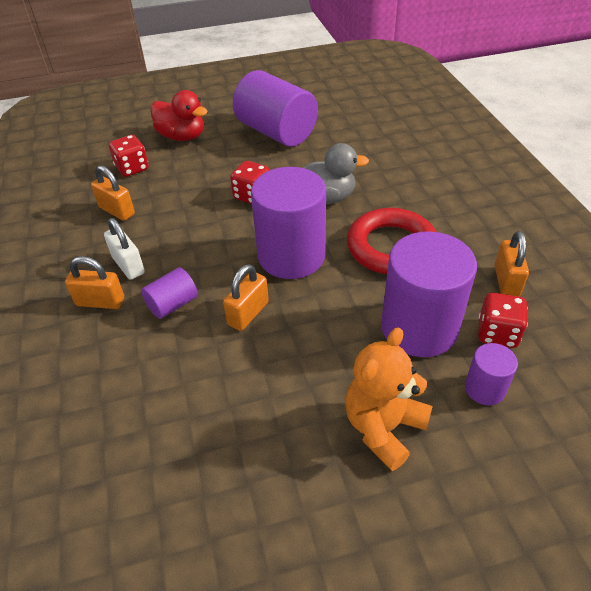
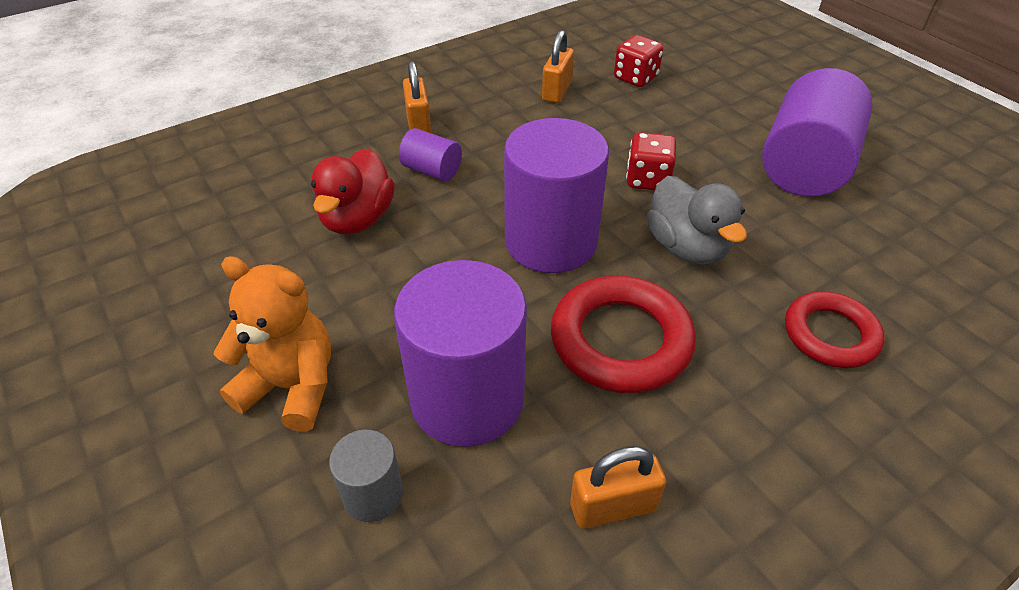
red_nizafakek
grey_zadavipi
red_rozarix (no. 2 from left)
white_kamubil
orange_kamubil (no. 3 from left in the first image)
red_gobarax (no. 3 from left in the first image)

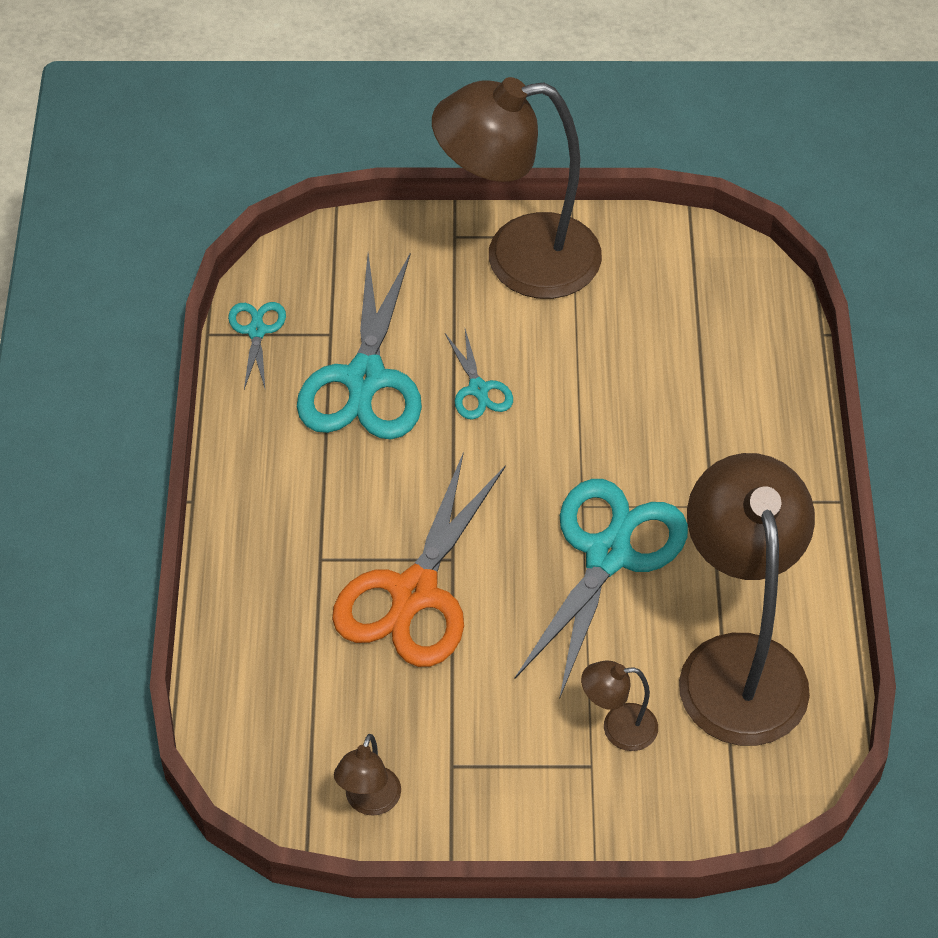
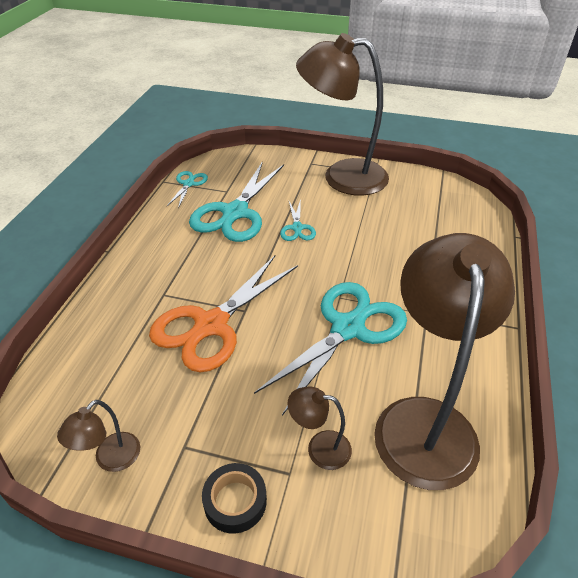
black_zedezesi

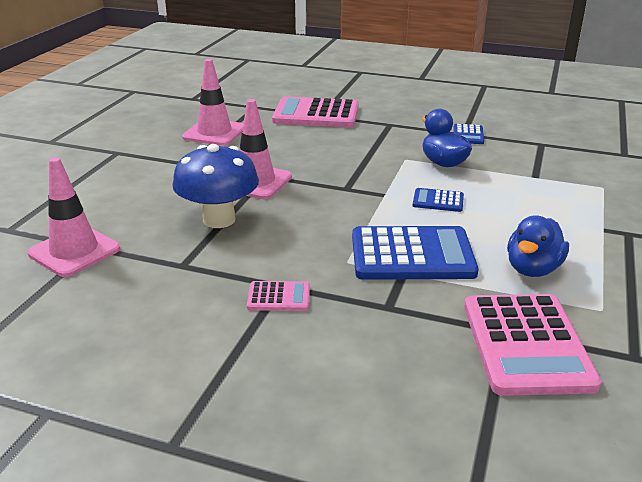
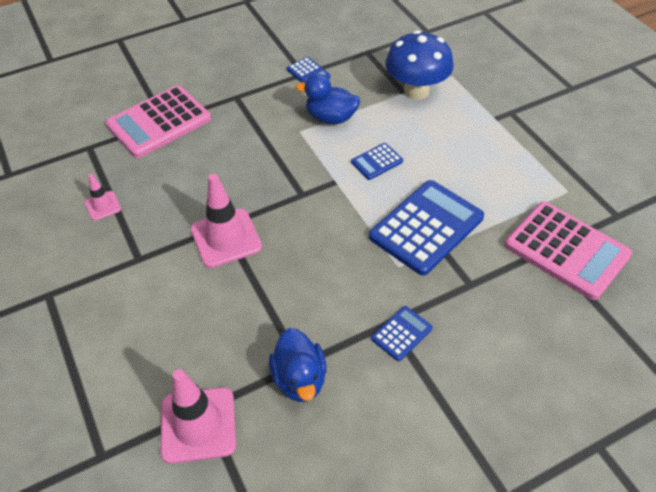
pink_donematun (no. 1 from left)
blue_nizafakek (no. 1 from left)
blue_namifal (no. 3 from left)
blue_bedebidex

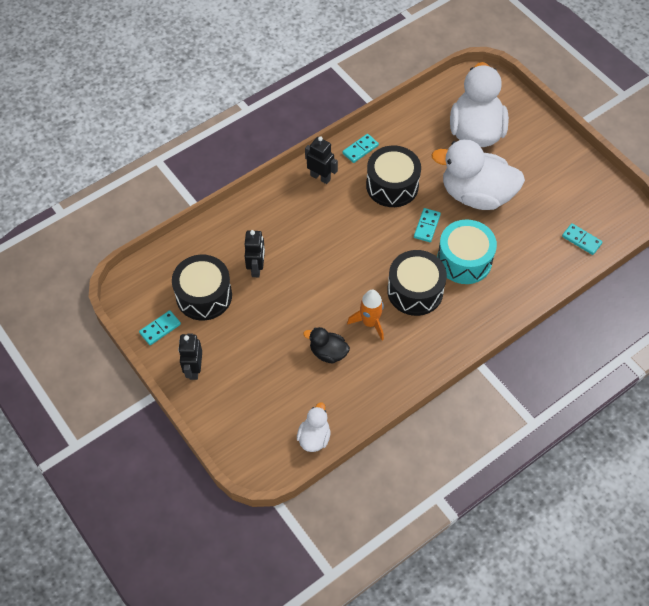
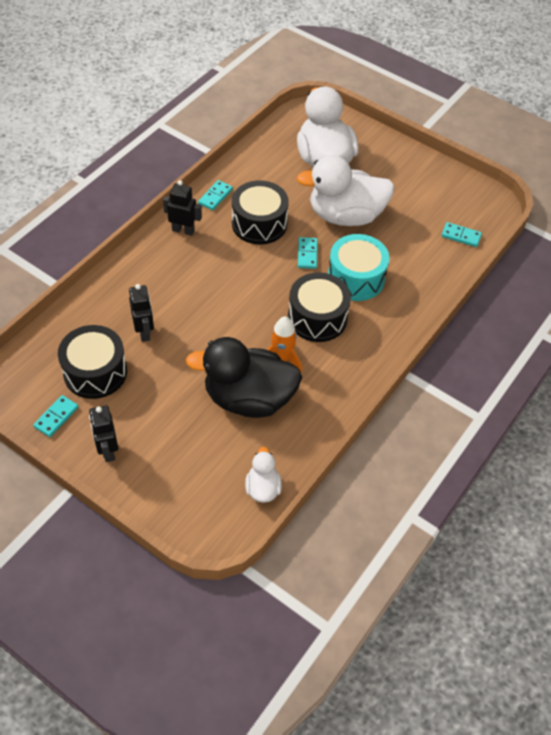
black_nizafakek

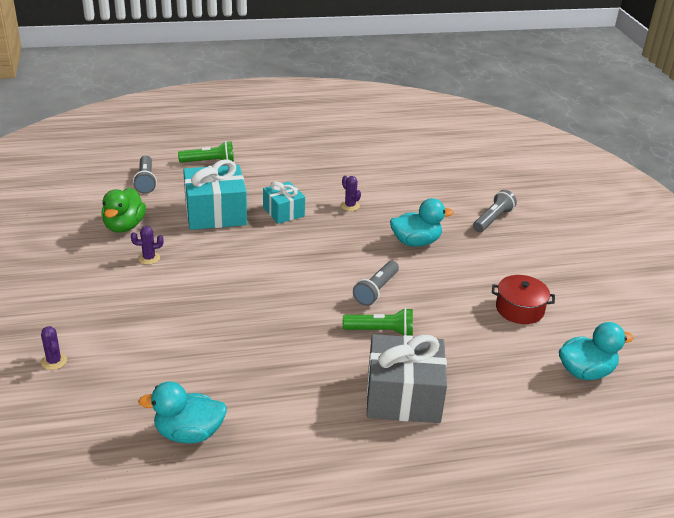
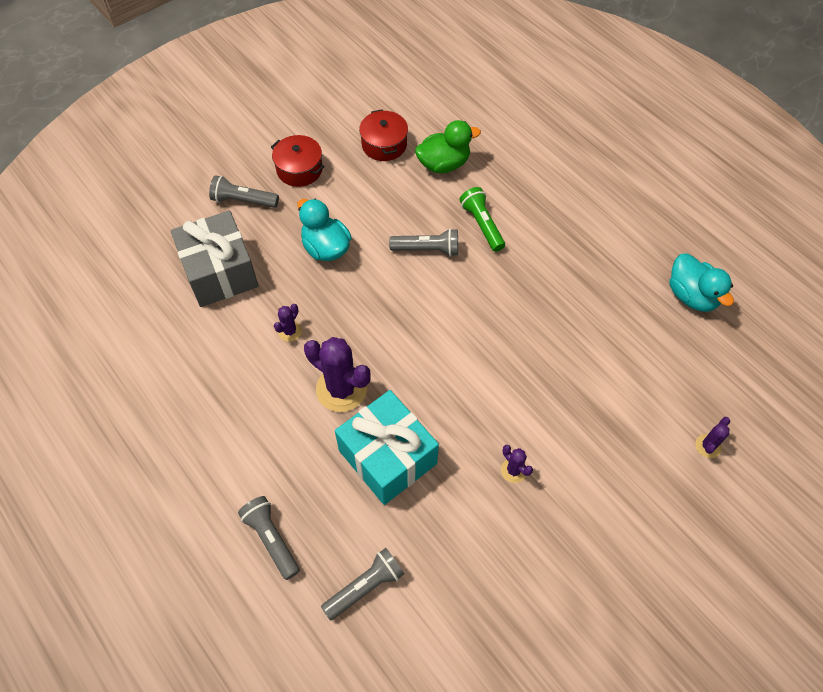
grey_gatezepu
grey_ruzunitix (no. 2 from left)
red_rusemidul (no. 1 from left)
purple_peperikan (no. 2 from left)
green_nizafakek
turquoise_nizafakek (no. 3 from left in the first image)

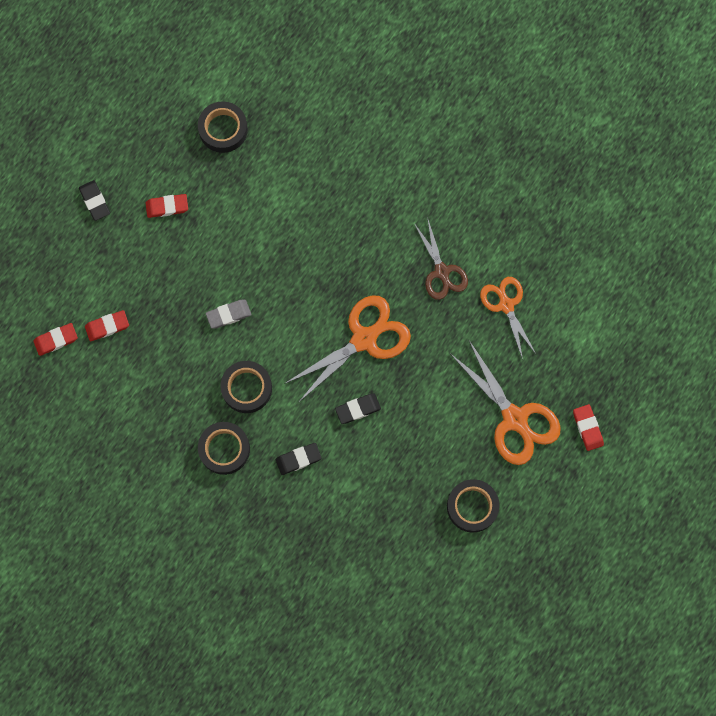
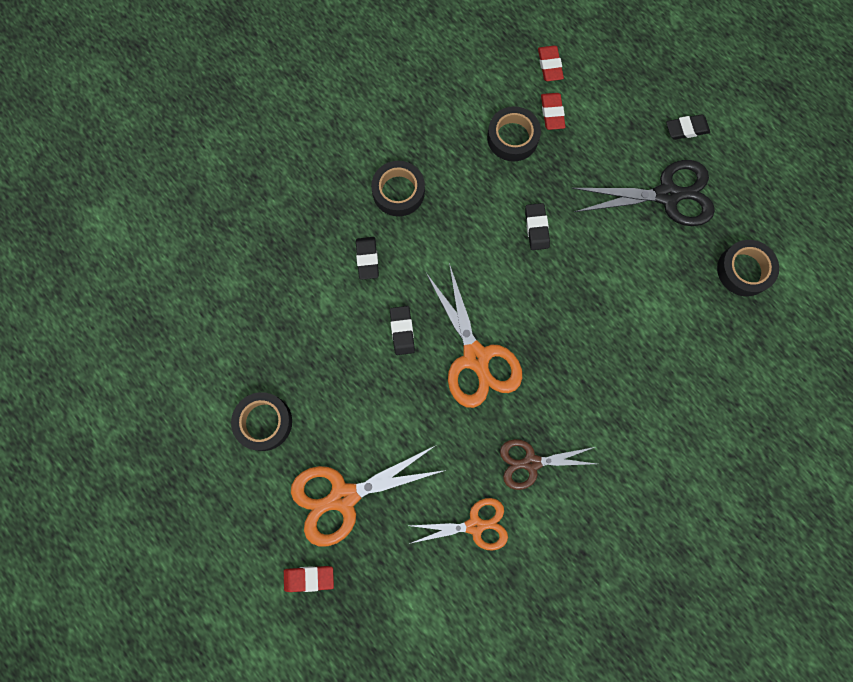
black_zedezesi (no. 3 from left)
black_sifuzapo (no. 3 from left)
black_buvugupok

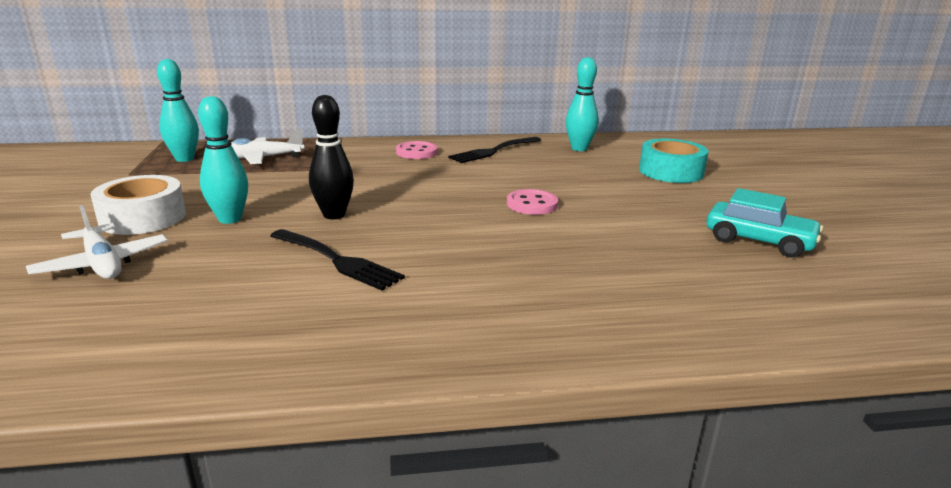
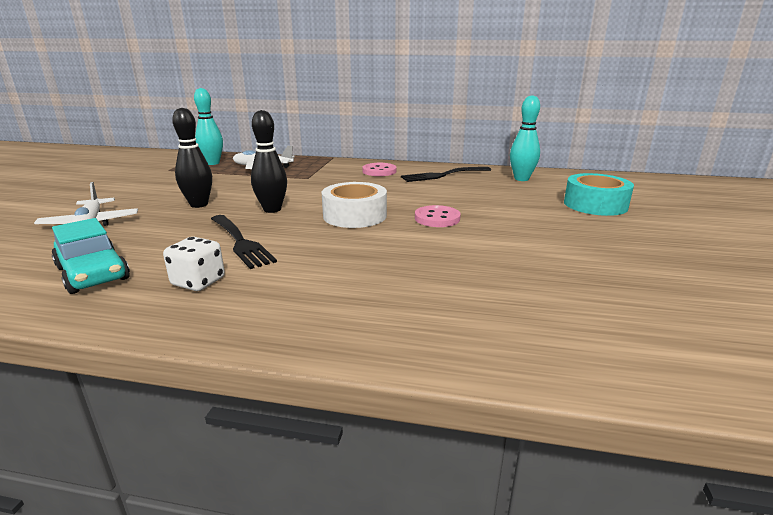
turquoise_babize
white_gobarax
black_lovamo (no. 1 from left)
white_zedezesi

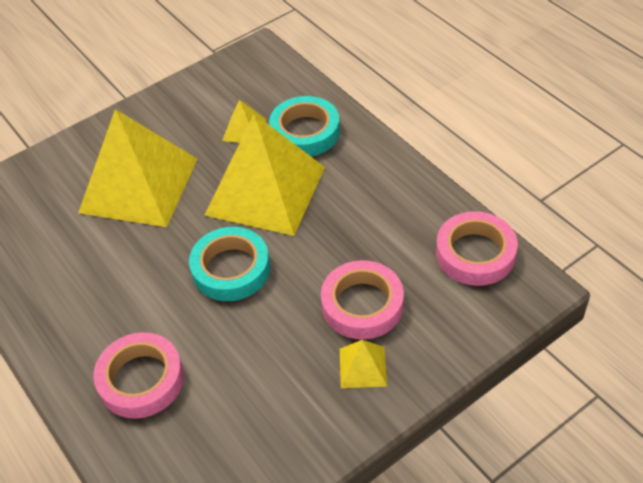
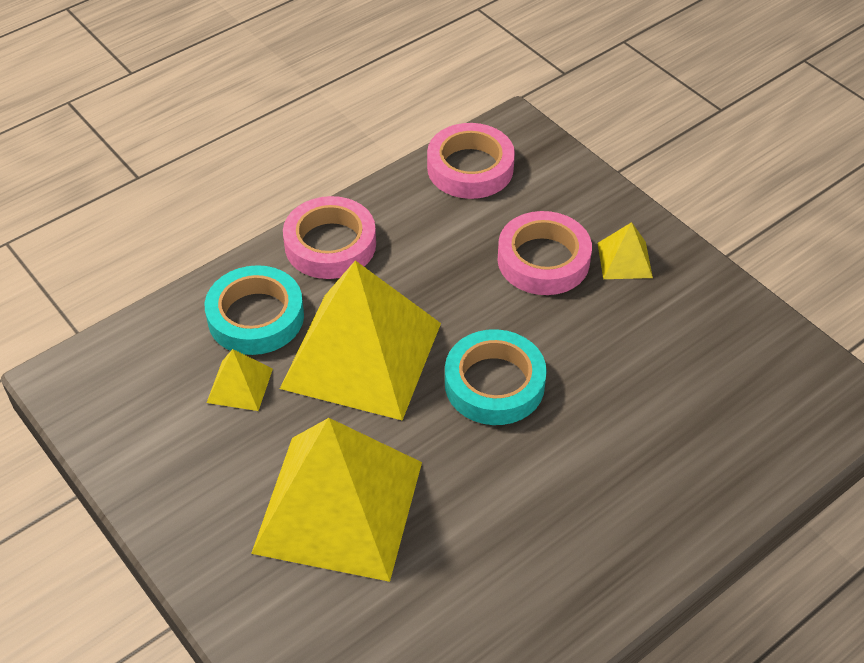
pink_zedezesi (no. 1 from left)

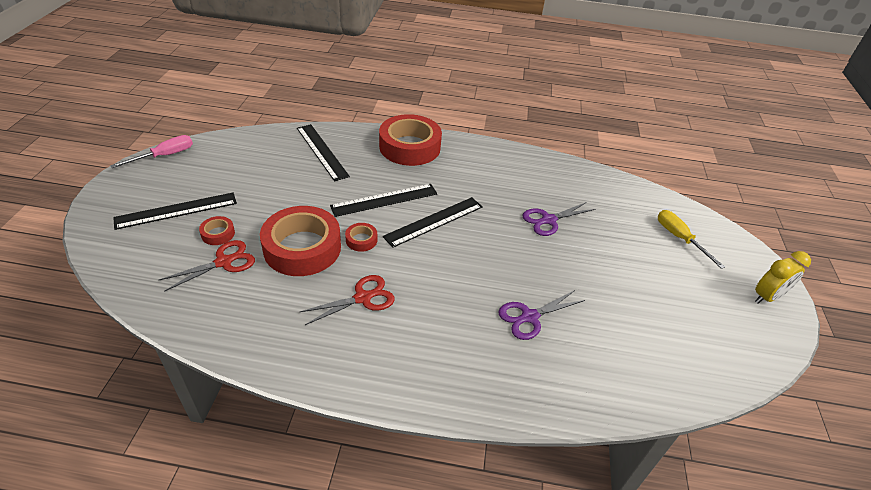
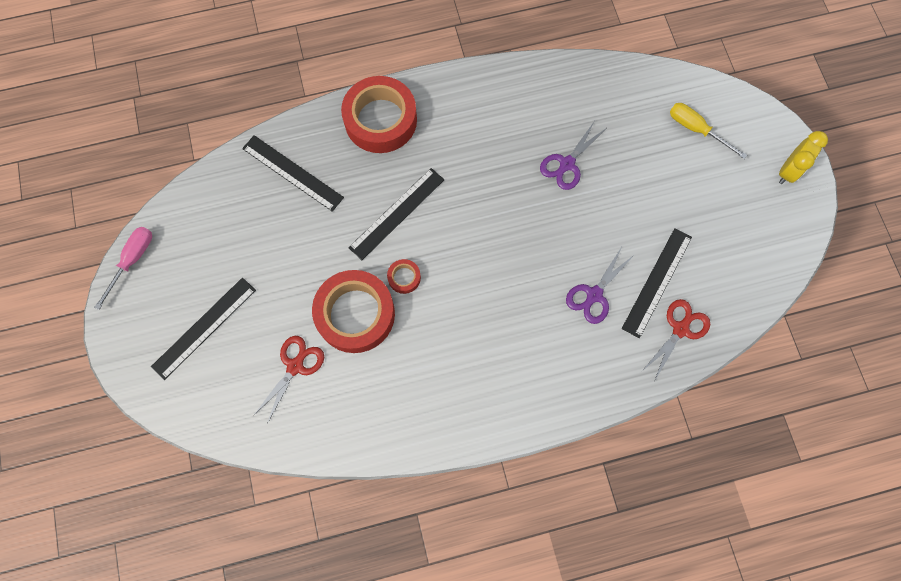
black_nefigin (no. 4 from left)
red_buvugupok (no. 2 from left)
red_zedezesi (no. 1 from left in the first image)

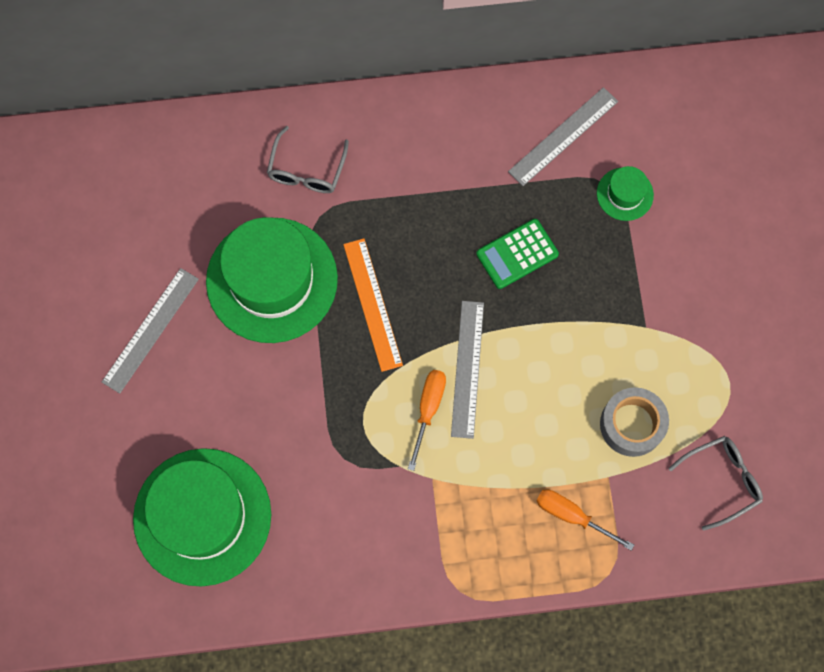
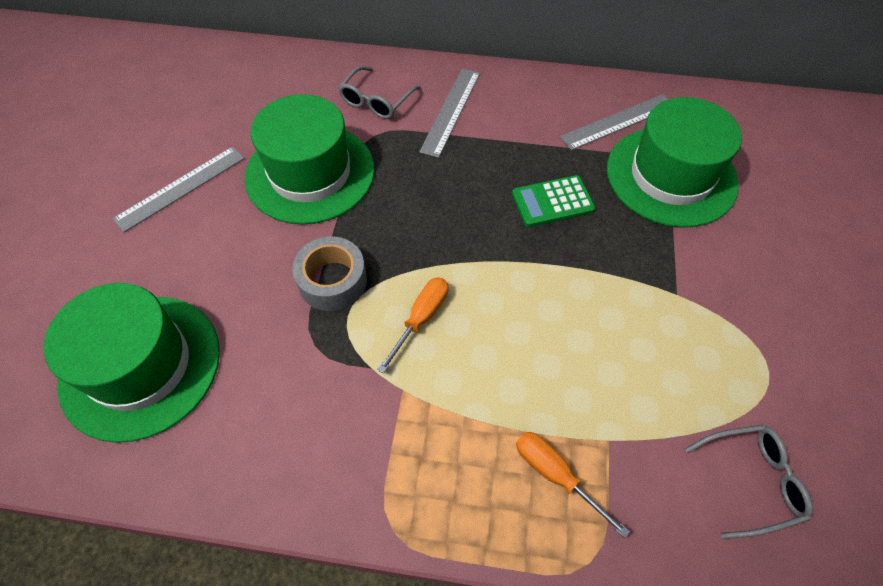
grey_zedezesi
grey_nefigin (no. 2 from left)
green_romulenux (no. 3 from left)
orange_nefigin

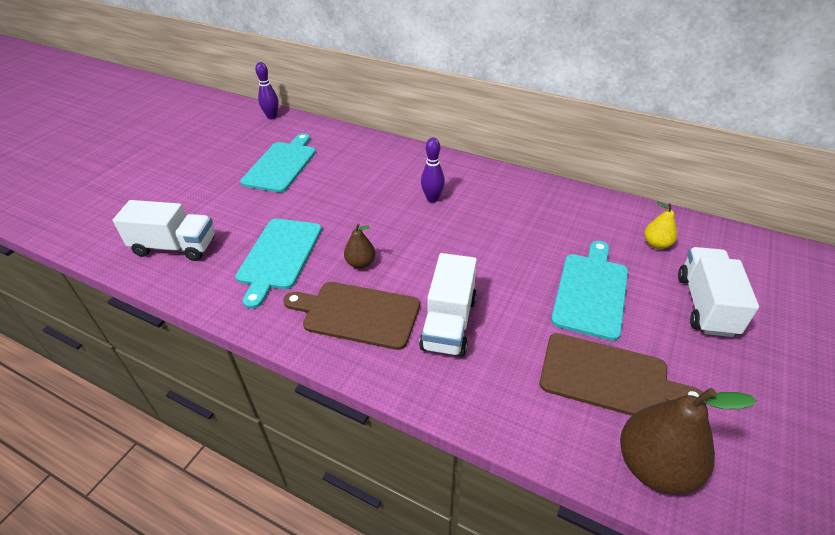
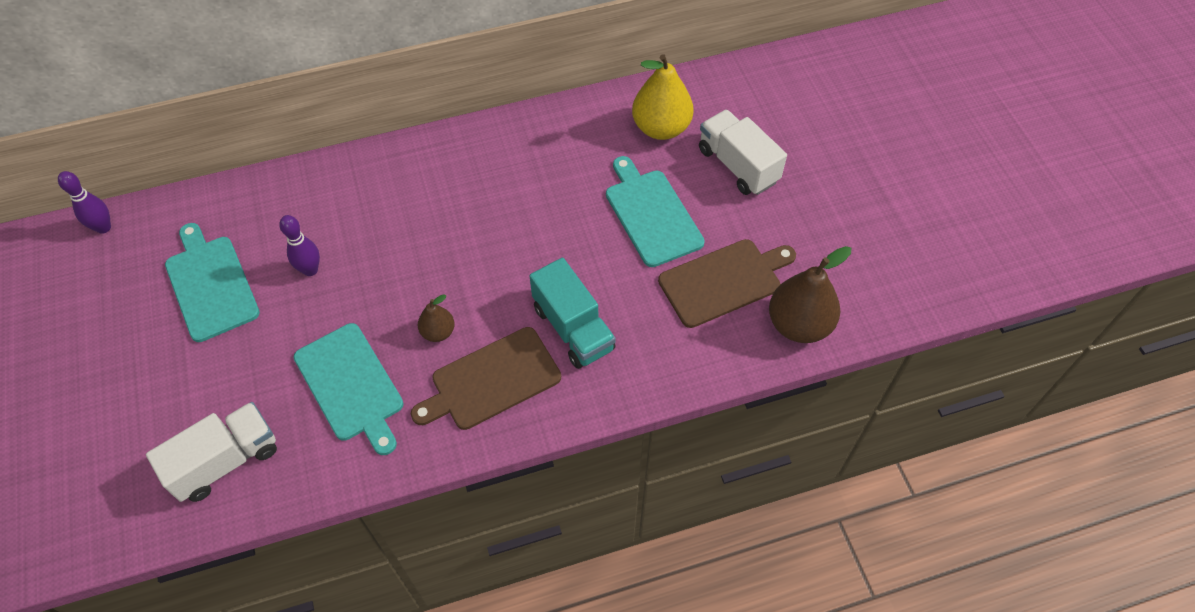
purple_lovamo (no. 2 from left)
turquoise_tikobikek
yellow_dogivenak

